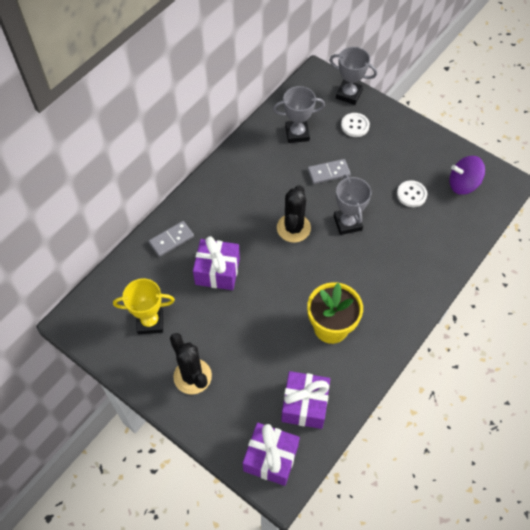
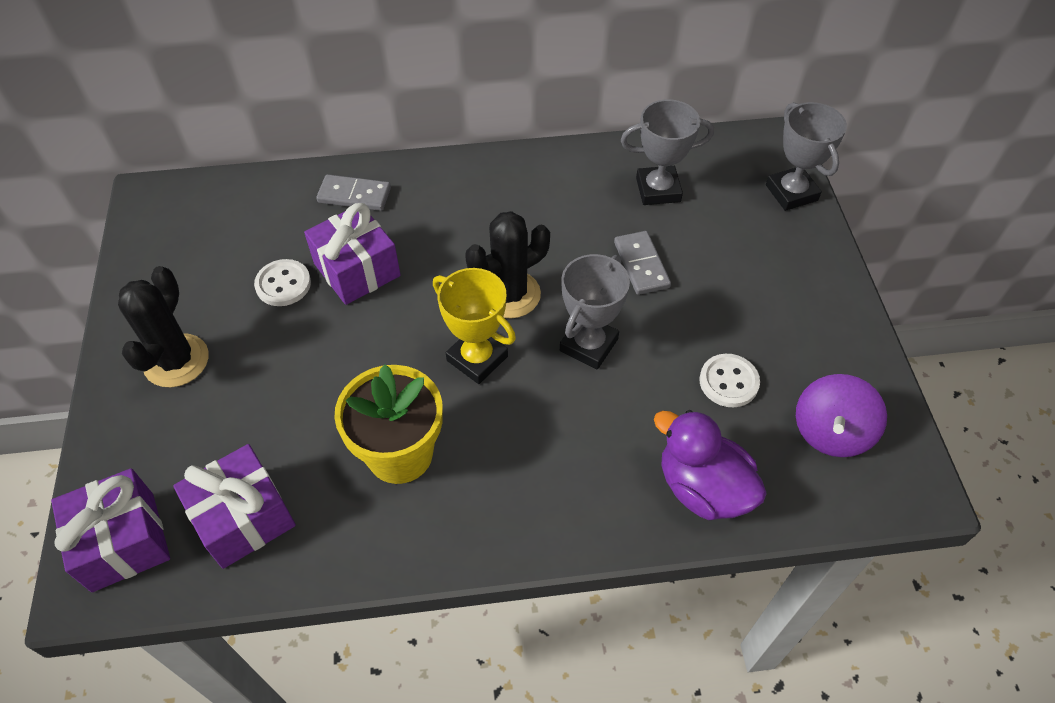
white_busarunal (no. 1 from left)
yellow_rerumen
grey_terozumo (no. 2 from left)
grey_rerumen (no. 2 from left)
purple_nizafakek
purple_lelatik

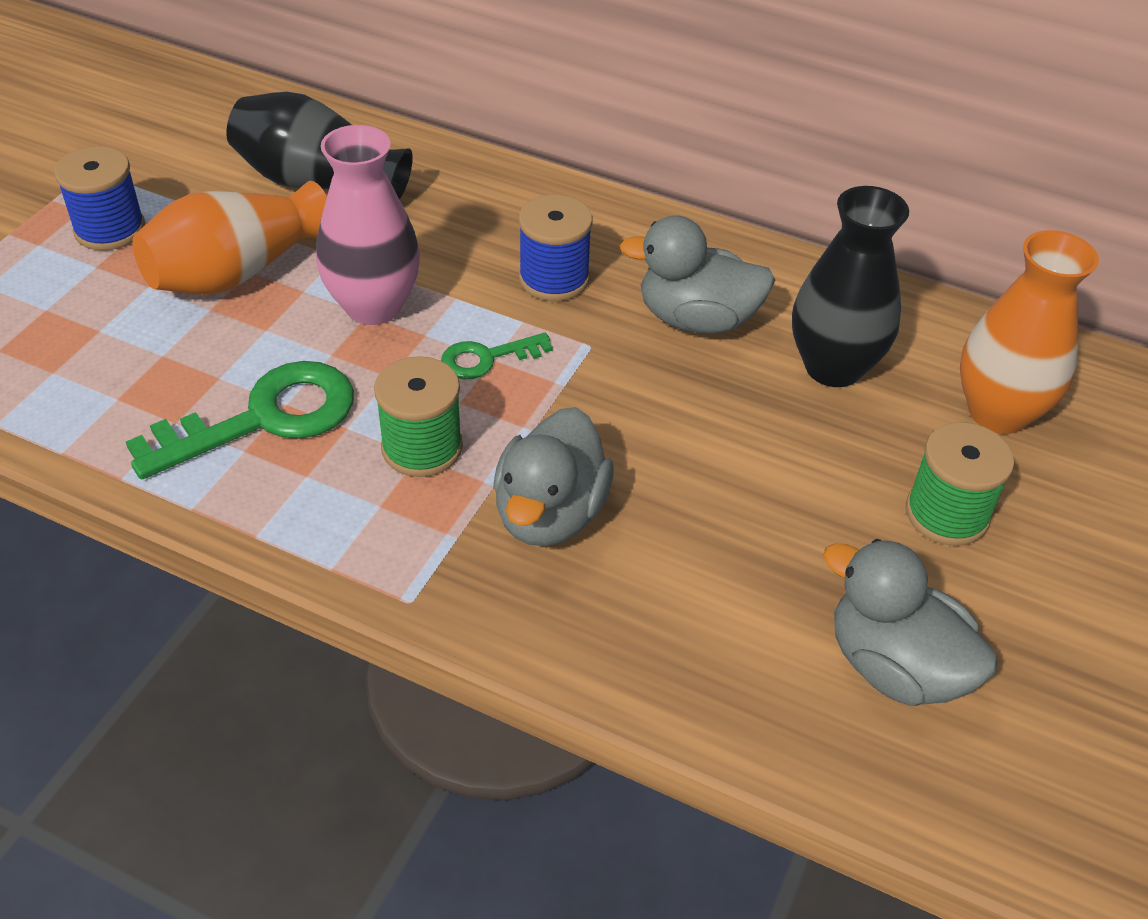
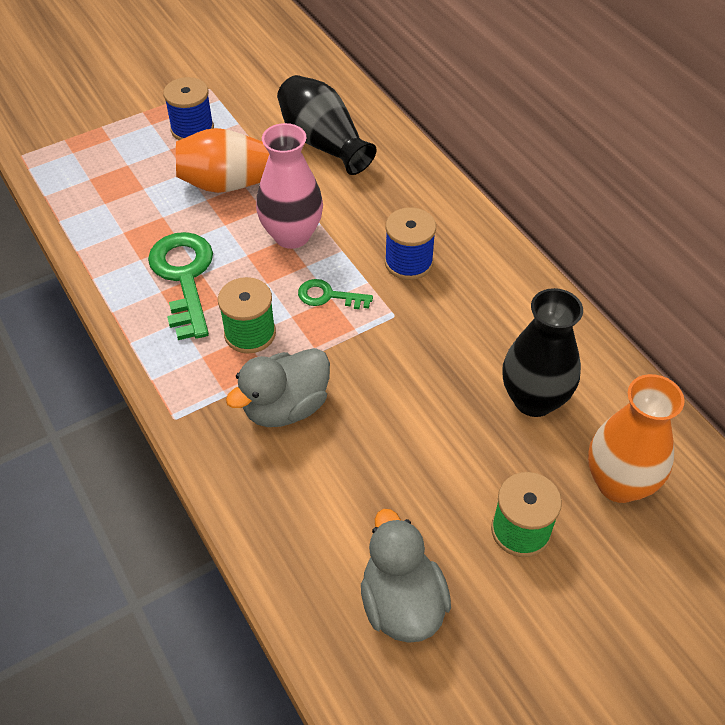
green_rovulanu (no. 1 from left)
grey_nizafakek (no. 2 from left in the first image)

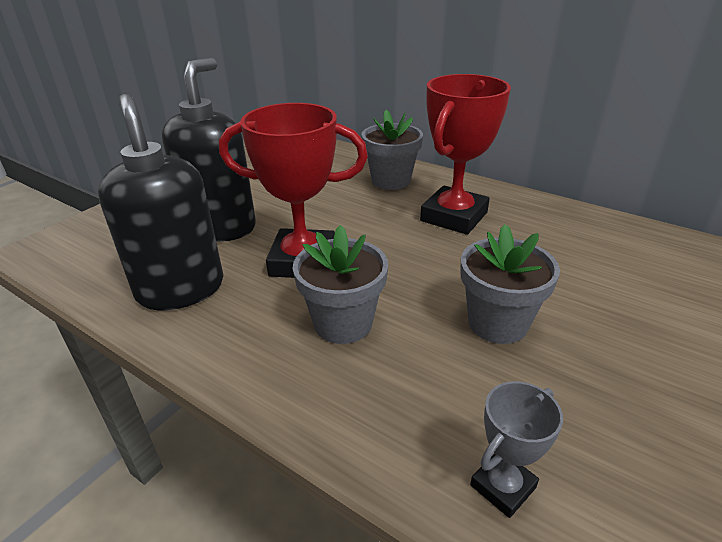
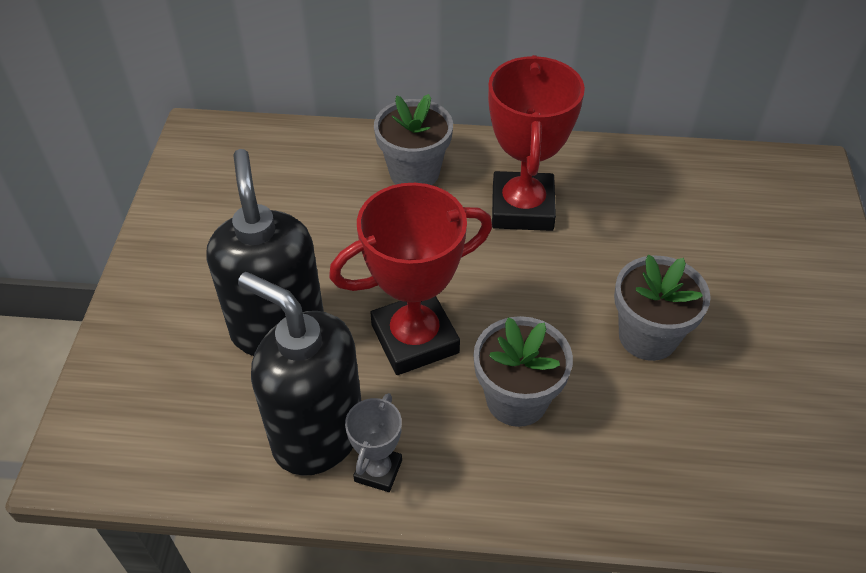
grey_rerumen

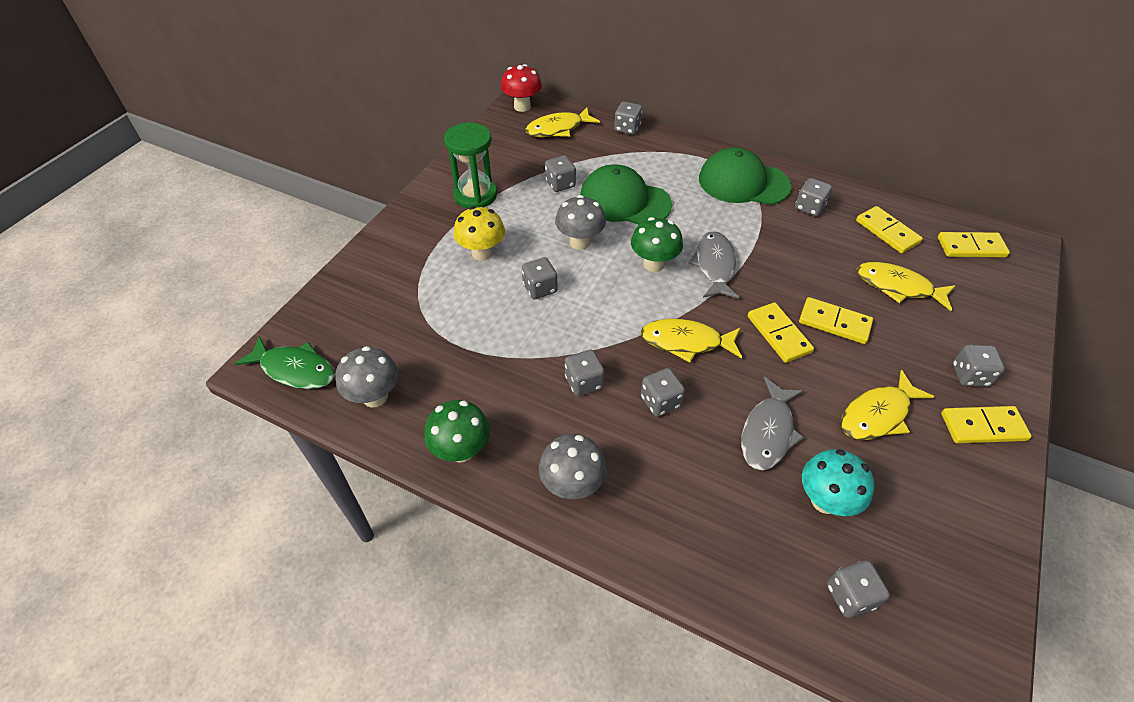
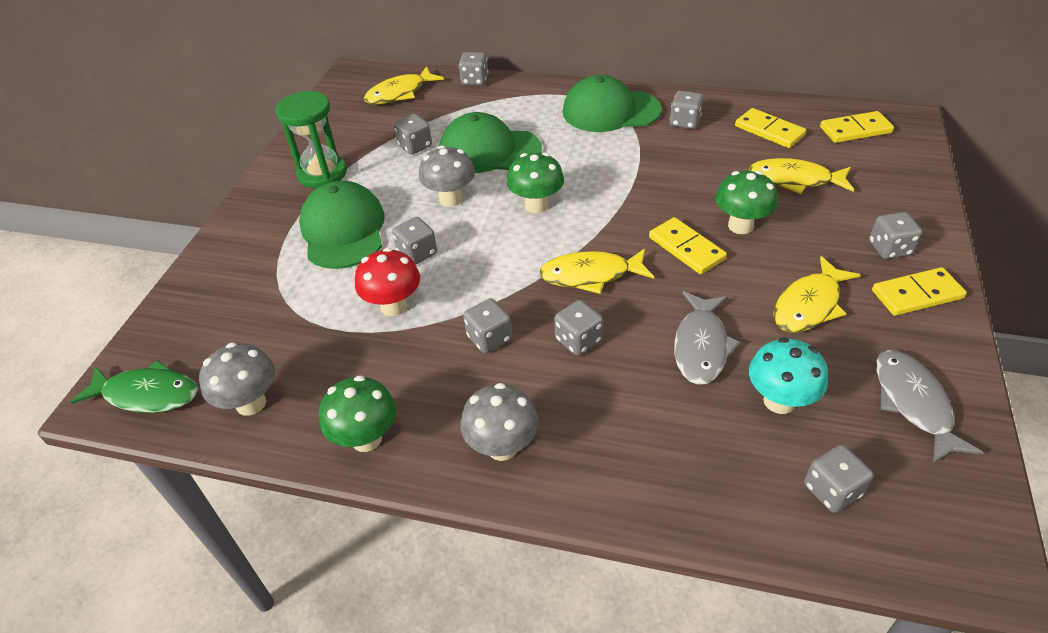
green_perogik (no. 1 from left)
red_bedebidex
green_bedebidex (no. 3 from left)
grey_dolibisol (no. 2 from left)

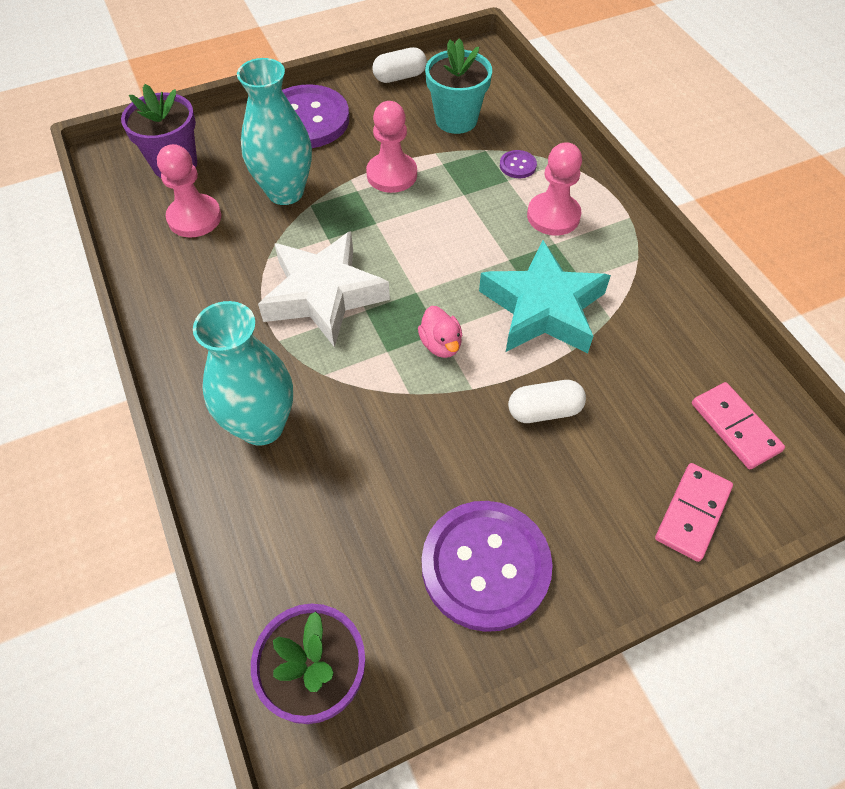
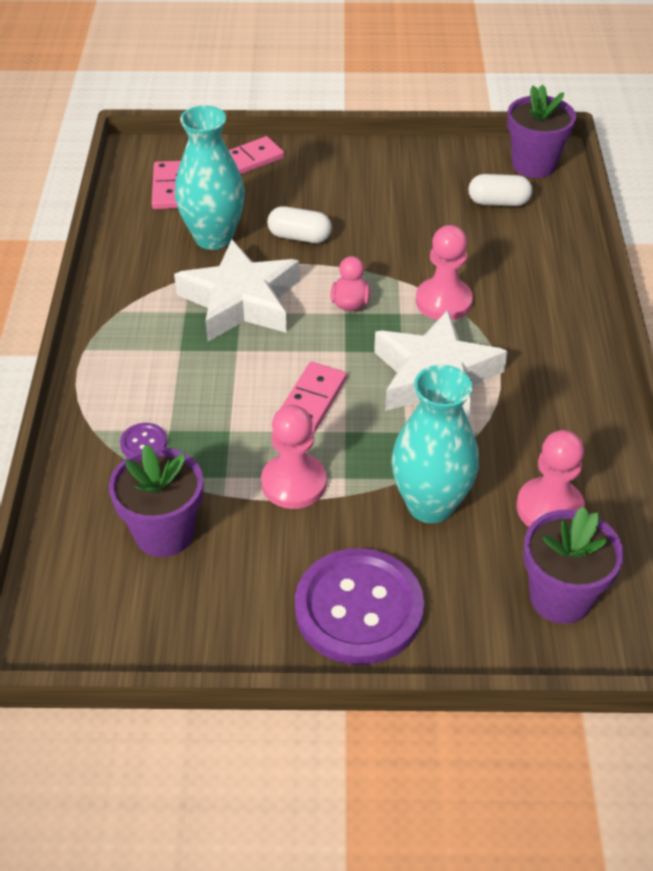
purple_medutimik (no. 1 from left)
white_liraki (no. 1 from left)
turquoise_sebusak (no. 1 from left)
pink_terozumo (no. 3 from left)
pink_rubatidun (no. 2 from left)
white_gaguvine (no. 2 from left)
purple_busarunal (no. 2 from left in the first image)

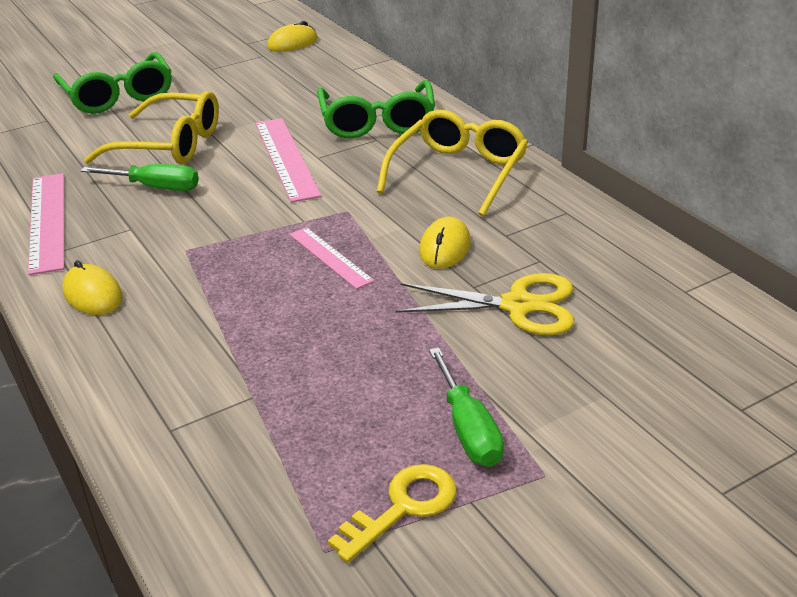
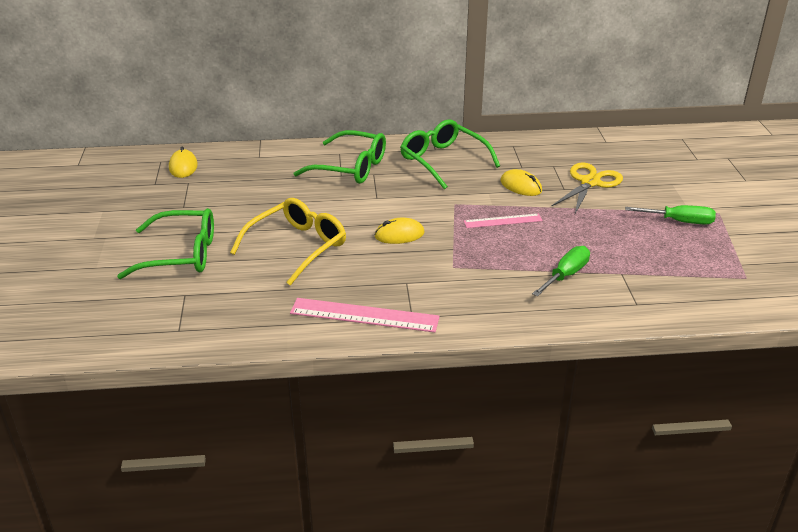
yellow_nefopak (no. 2 from left)
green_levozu (no. 3 from left)
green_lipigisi (no. 1 from left)
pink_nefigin (no. 2 from left in the first image)
yellow_rovulanu

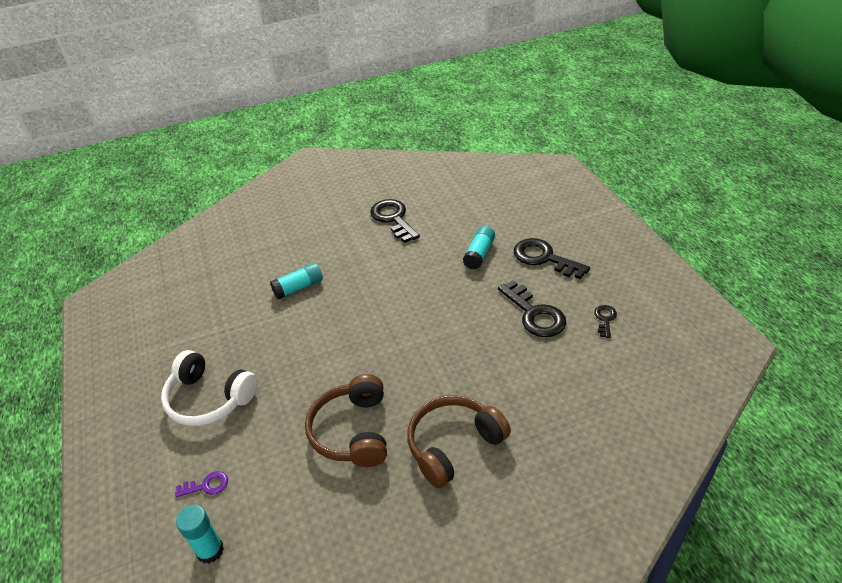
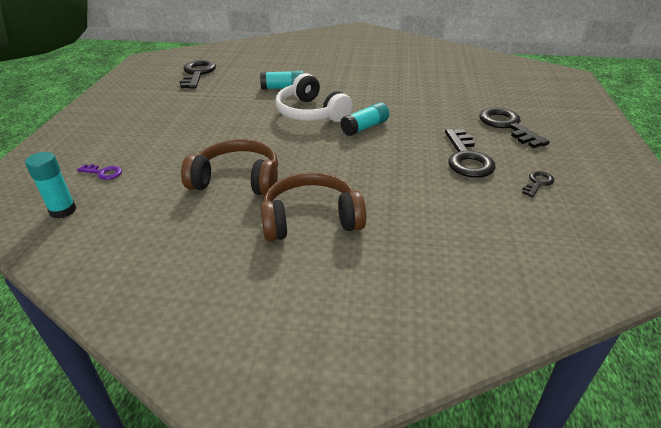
black_rovulanu (no. 1 from left)
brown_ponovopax (no. 1 from left)
white_ponovopax
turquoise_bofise (no. 3 from left)

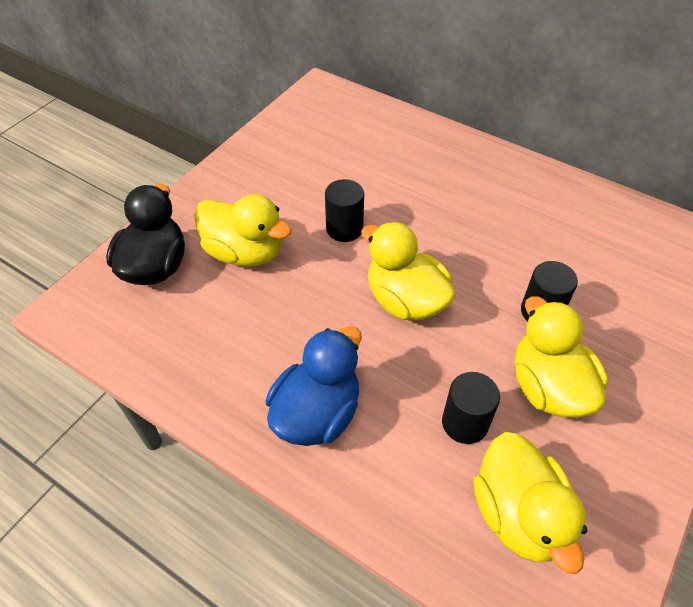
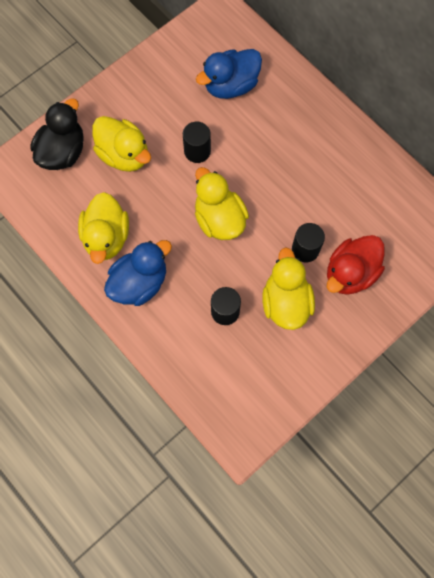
yellow_nizafakek (no. 1 from left)
blue_nizafakek (no. 2 from left)
red_nizafakek

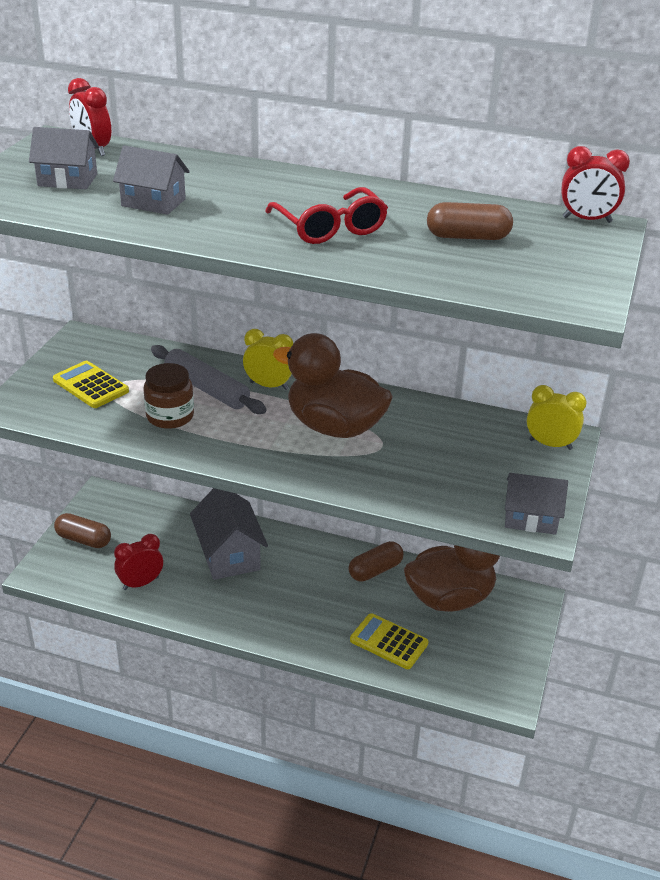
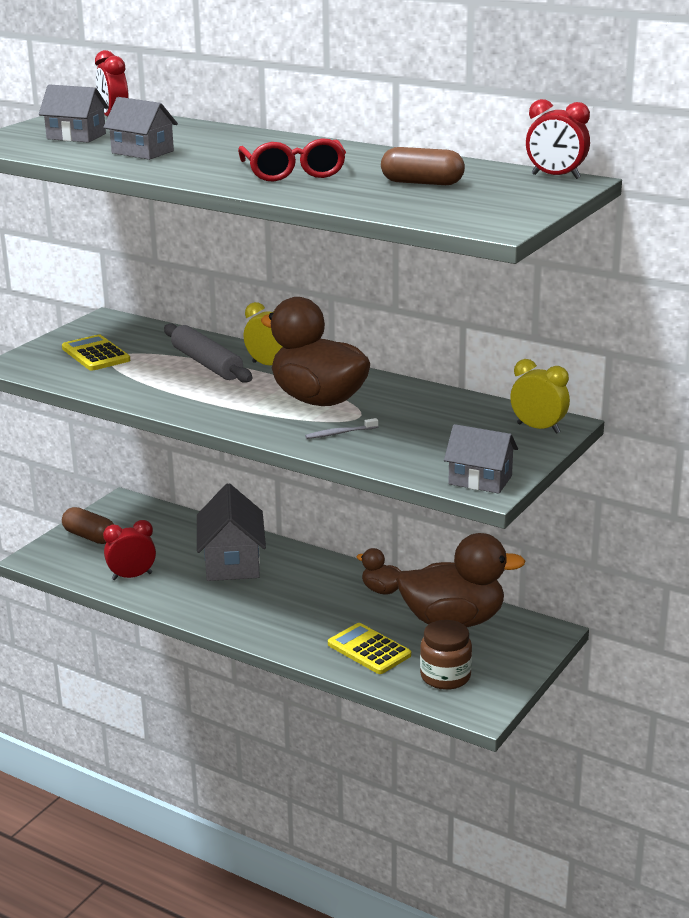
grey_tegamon
brown_nizafakek (no. 2 from left)
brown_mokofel

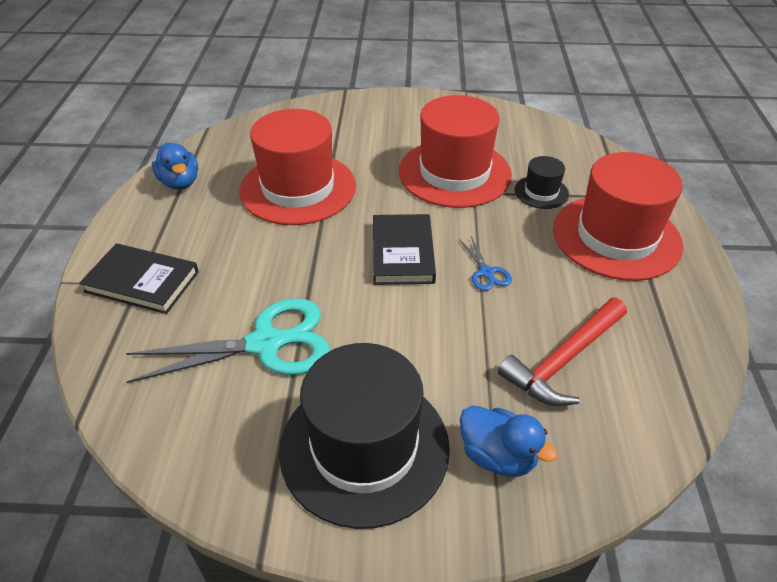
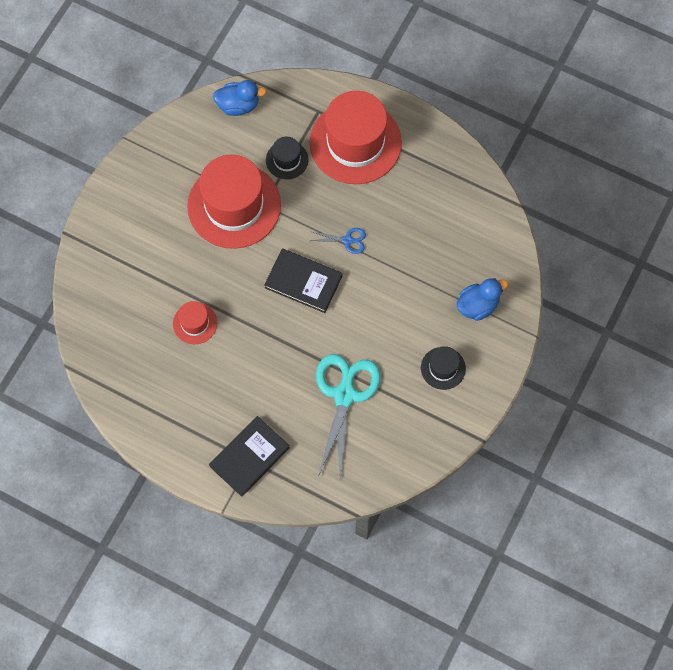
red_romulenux (no. 1 from left)
blue_nizafakek (no. 1 from left)
black_romulenux (no. 2 from left)
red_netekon

